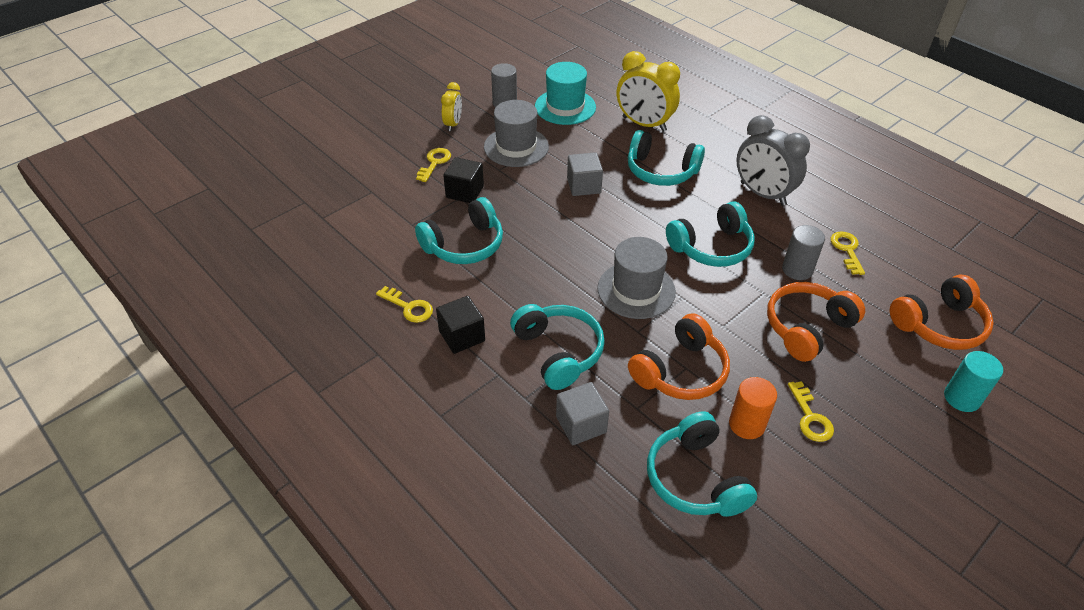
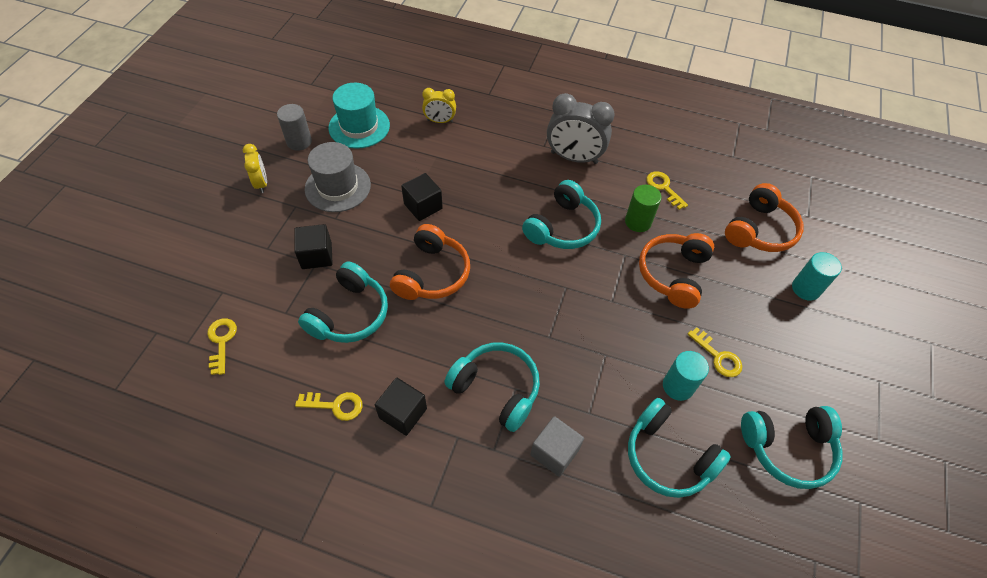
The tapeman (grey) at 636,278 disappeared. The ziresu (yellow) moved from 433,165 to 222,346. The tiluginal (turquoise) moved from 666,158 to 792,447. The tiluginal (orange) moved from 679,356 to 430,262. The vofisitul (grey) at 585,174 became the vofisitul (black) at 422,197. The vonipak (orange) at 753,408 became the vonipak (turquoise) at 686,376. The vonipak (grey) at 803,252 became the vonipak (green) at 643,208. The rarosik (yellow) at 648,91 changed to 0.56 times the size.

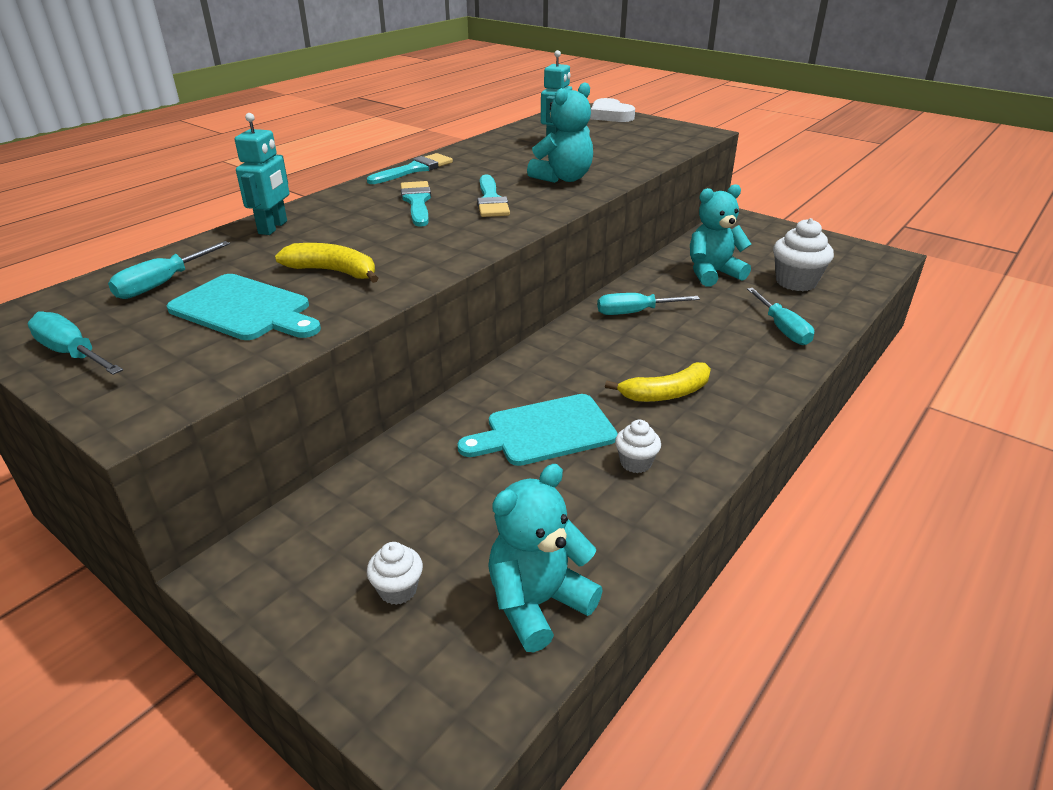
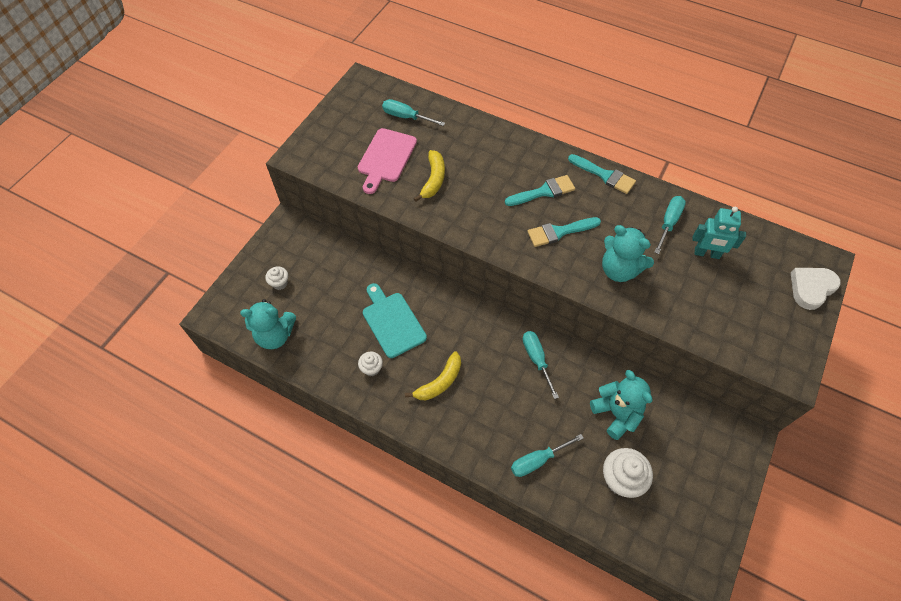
The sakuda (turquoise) at 262,174 disappeared. The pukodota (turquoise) moved from 75,343 to 670,225. The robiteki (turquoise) at 244,307 became the robiteki (pink) at 387,161. The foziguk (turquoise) at 545,558 turned 135 degrees clockwise. The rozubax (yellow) at 658,382 turned 105 degrees counterclockwise.

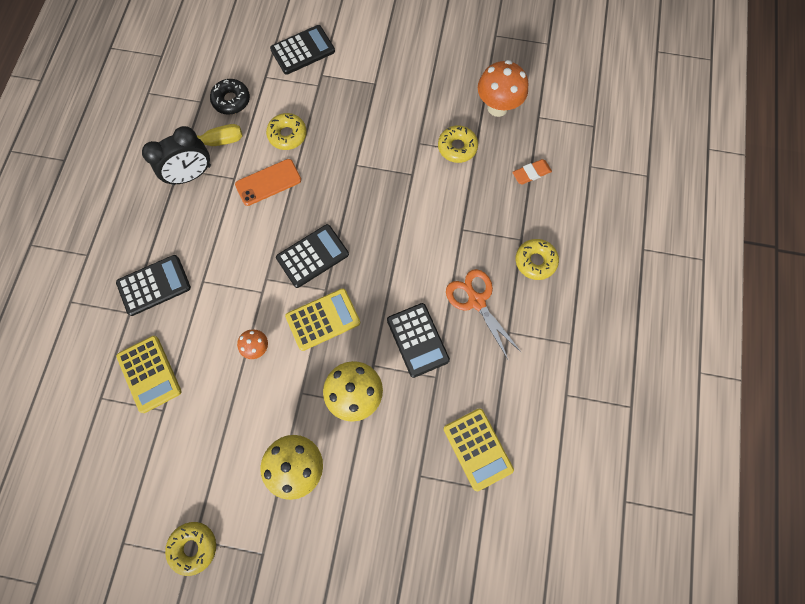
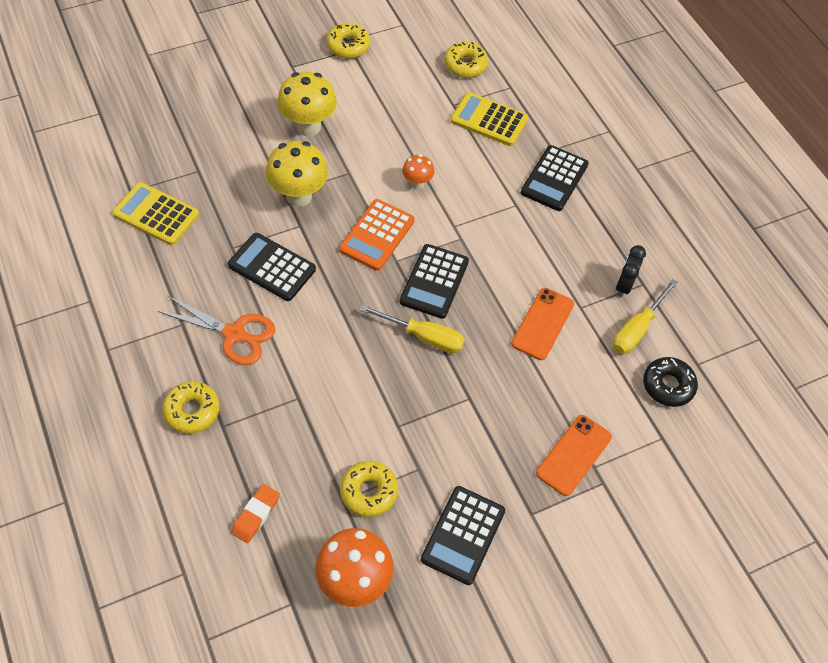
The pukodota (yellow) at 412,329 appeared. The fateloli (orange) at 574,455 appeared. The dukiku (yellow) moved from 286,131 to 466,60. The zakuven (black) moved from 302,50 to 463,535. The zakuven (yellow) at 322,319 became the zakuven (orange) at 377,235. The rarosik (black) at 176,155 changed to 0.61 times the size.

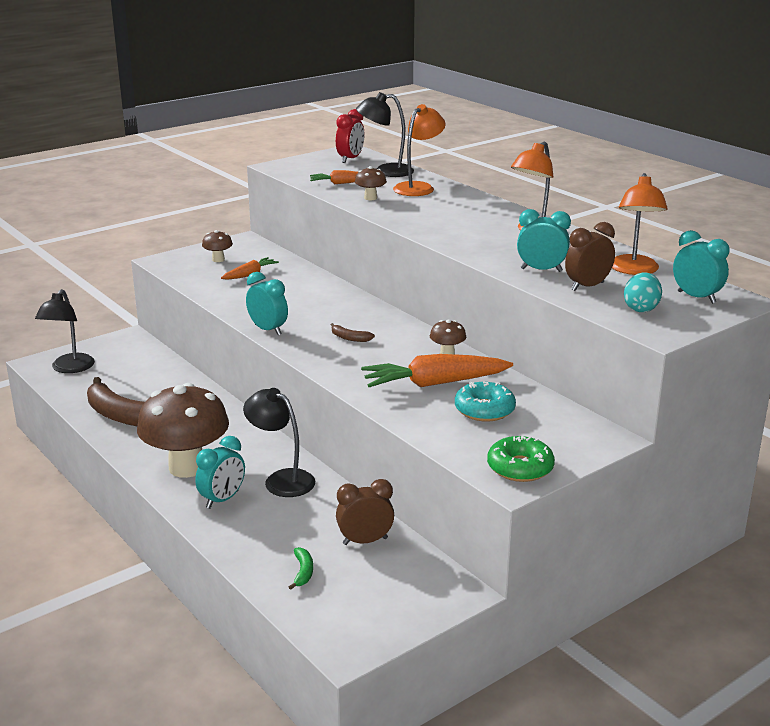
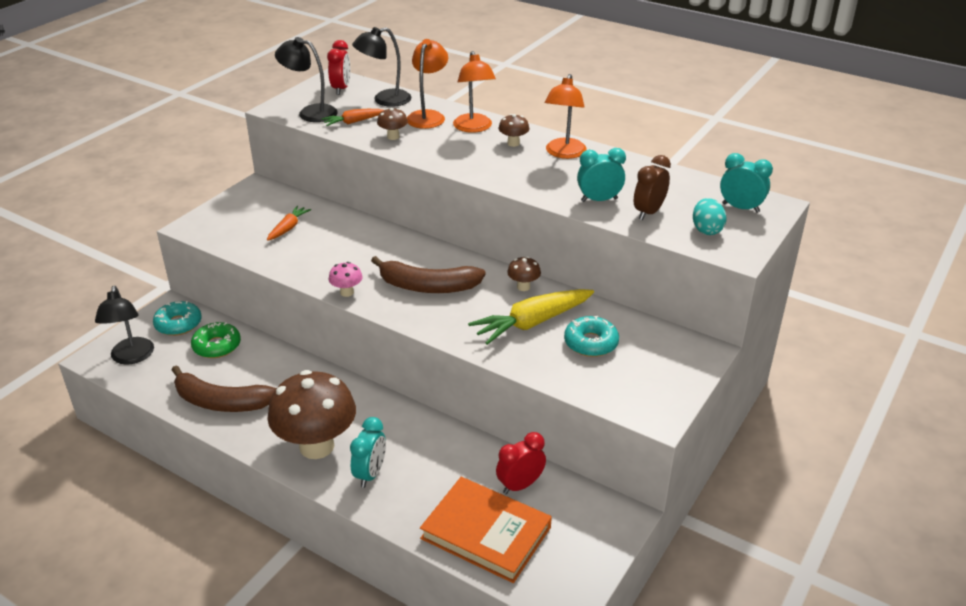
The dukiku (turquoise) at 177,318 appeared. The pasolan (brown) moved from 217,246 to 514,130. The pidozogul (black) moved from 279,442 to 306,79. The dukiku (green) moved from 521,459 to 216,340. The pidozogul (orange) moved from 640,224 to 474,92. The rarosik (turquoise) at 267,303 was replaced by the pasolan (pink) at 345,279. The rozubax (green) at 301,568 was replaced by the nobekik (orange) at 486,530. The rarosik (brown) at 365,512 became the rarosik (red) at 521,463. The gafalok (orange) at 437,370 became the gafalok (yellow) at 531,317. The rozubax (brown) at 353,332 changed to 2.41 times the size.

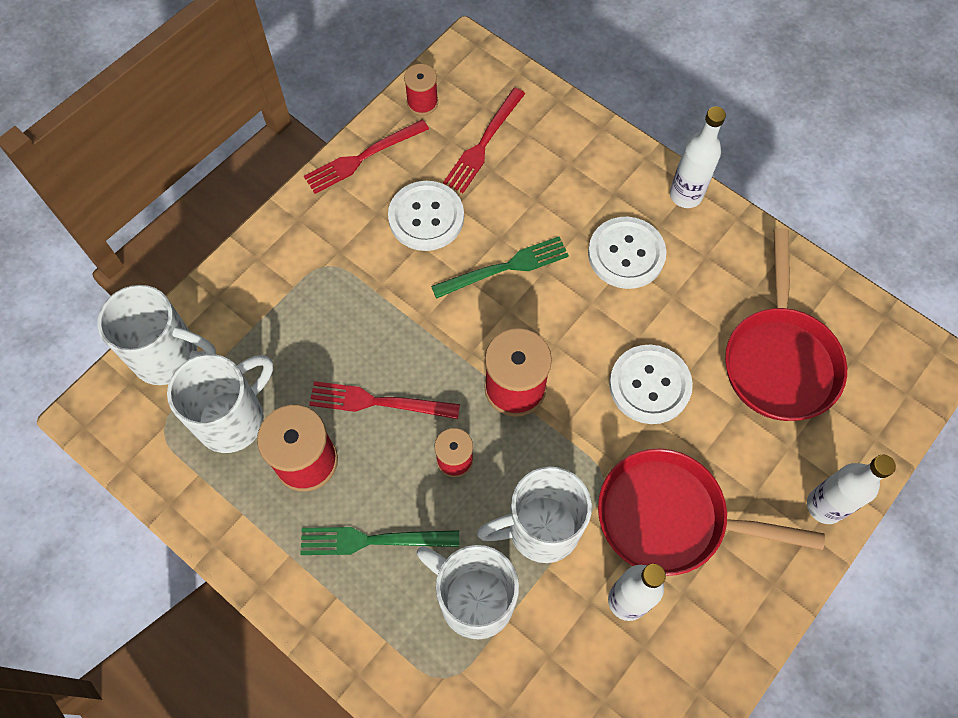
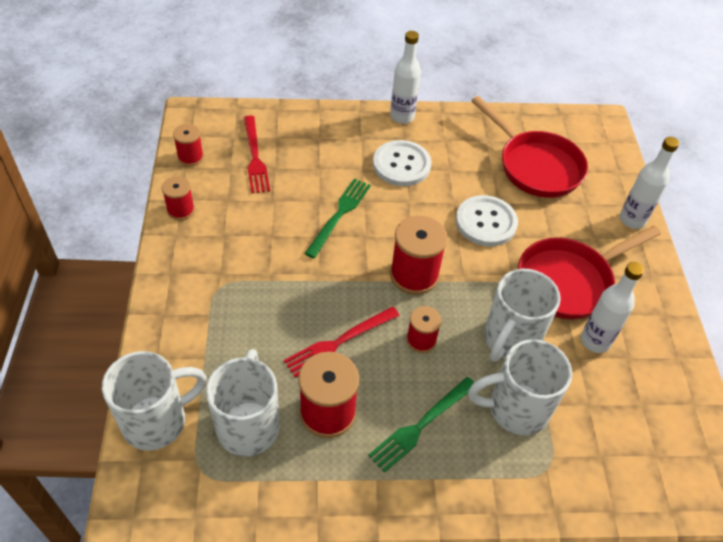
The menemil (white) at 426,216 disappeared. The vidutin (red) at 366,156 was replaced by the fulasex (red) at 178,198.

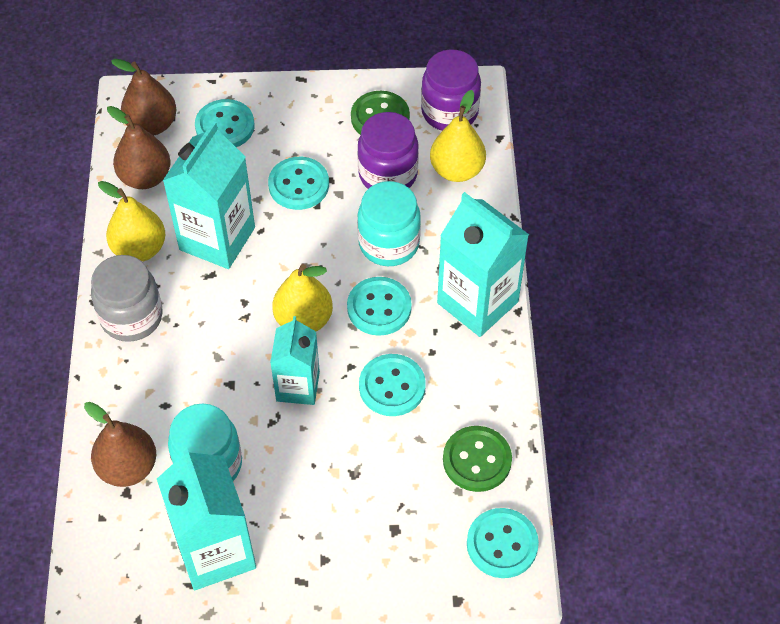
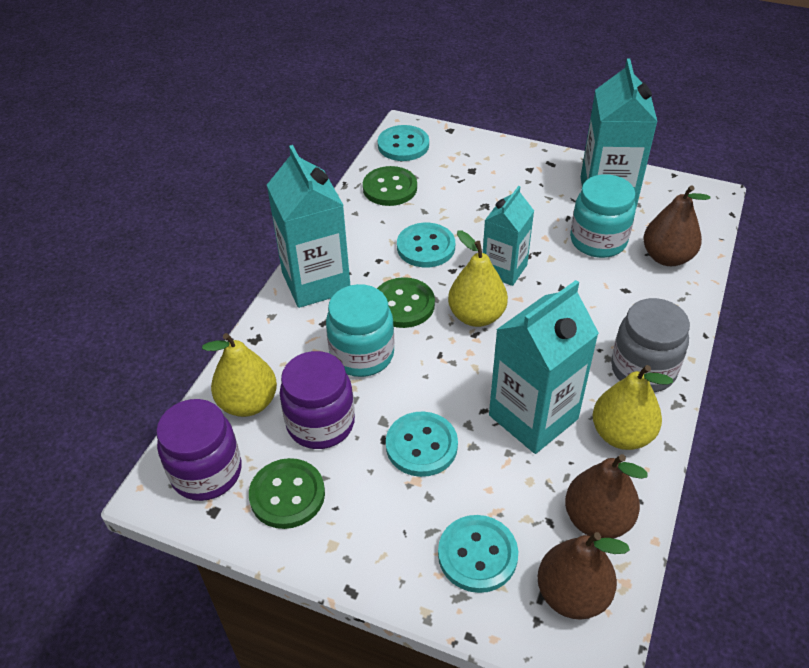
The menemil (turquoise) at 379,306 became the menemil (green) at 406,302.

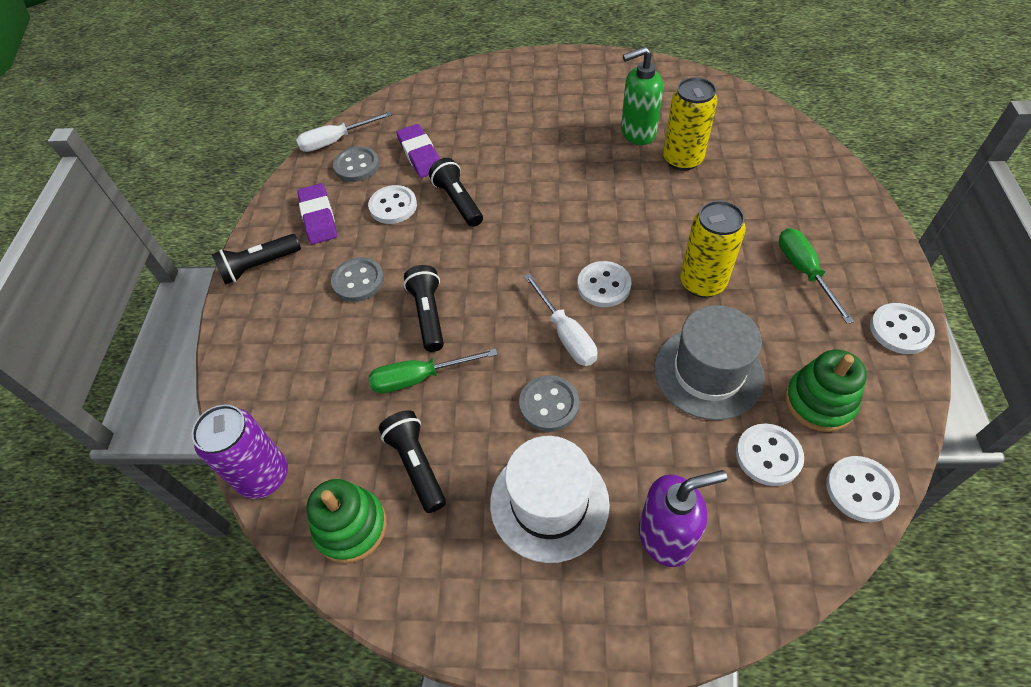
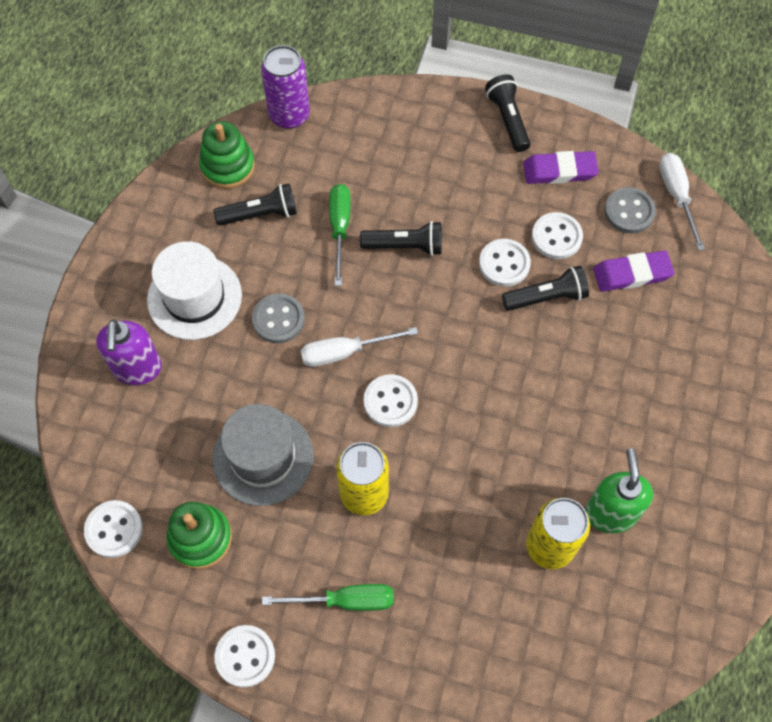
The menemil (grey) at 357,279 disappeared. The menemil (white) moved from 770,454 to 505,263.

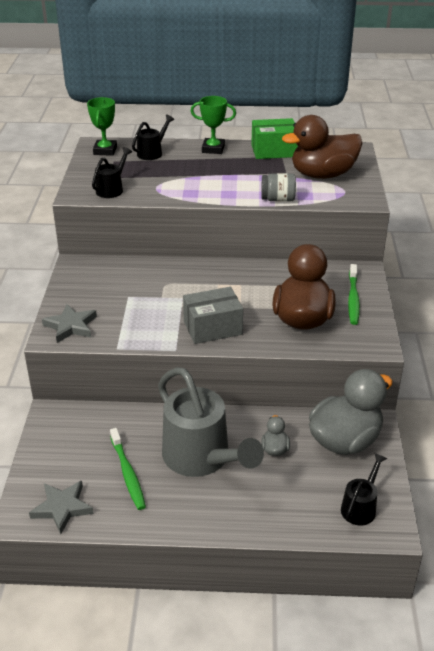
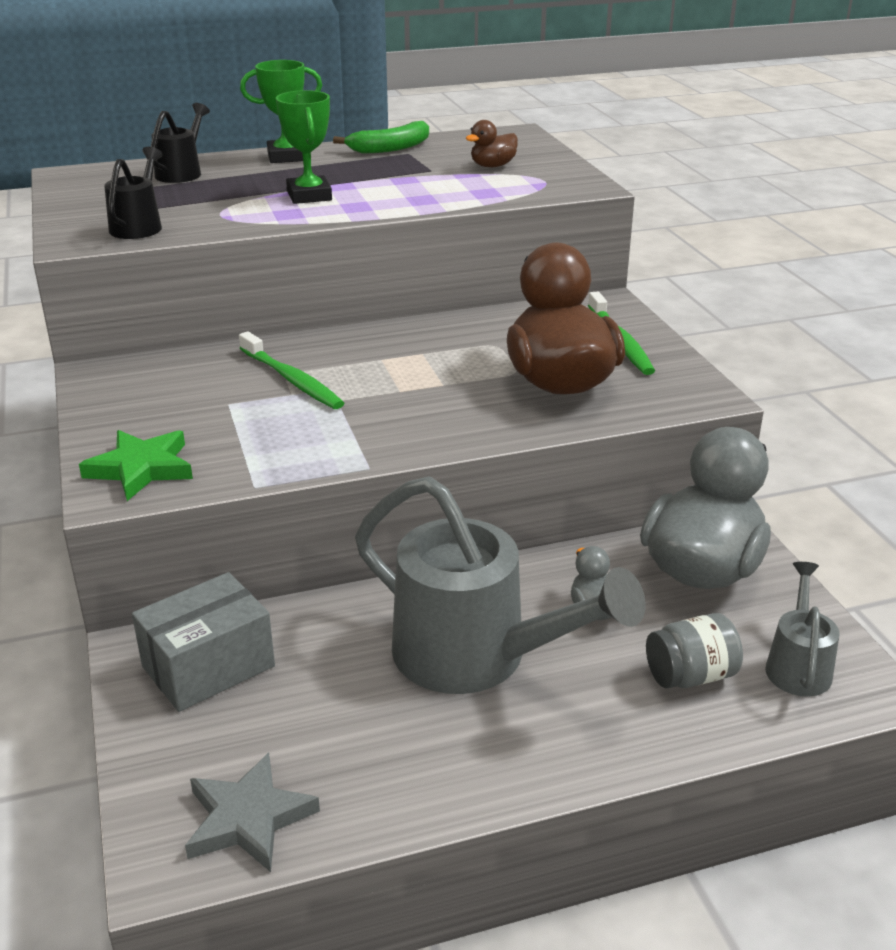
The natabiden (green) moved from 102,126 to 304,147. The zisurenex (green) moved from 128,469 to 291,370. The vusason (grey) moved from 213,315 to 203,642. The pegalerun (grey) moved from 278,187 to 694,651. The vusason (green) at 274,138 was replaced by the rozubax (green) at 381,137. The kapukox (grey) at 69,323 became the kapukox (green) at 136,465. The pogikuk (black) at 364,489 became the pogikuk (grey) at 802,629. The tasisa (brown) at 322,147 changed to 0.43 times the size.

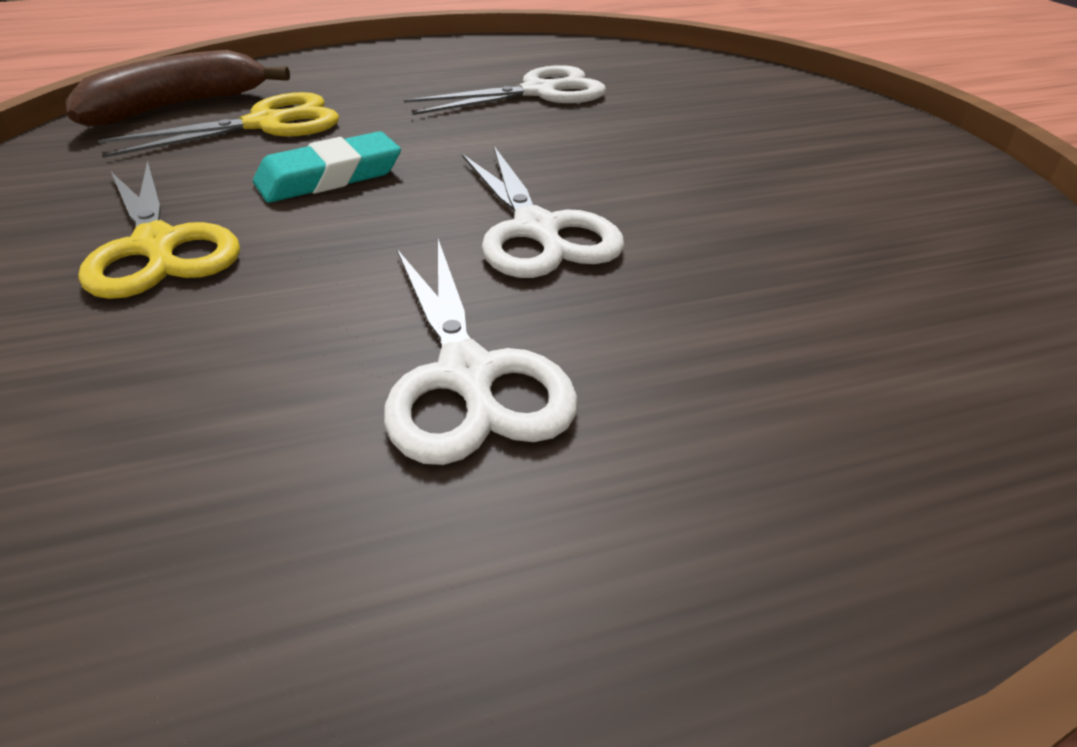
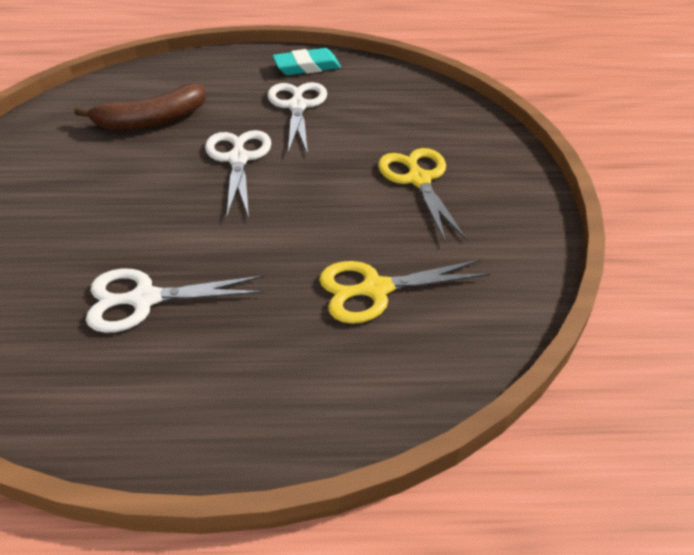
The rozubax (brown) moved from 177,88 to 140,107. The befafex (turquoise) moved from 327,167 to 306,61.

